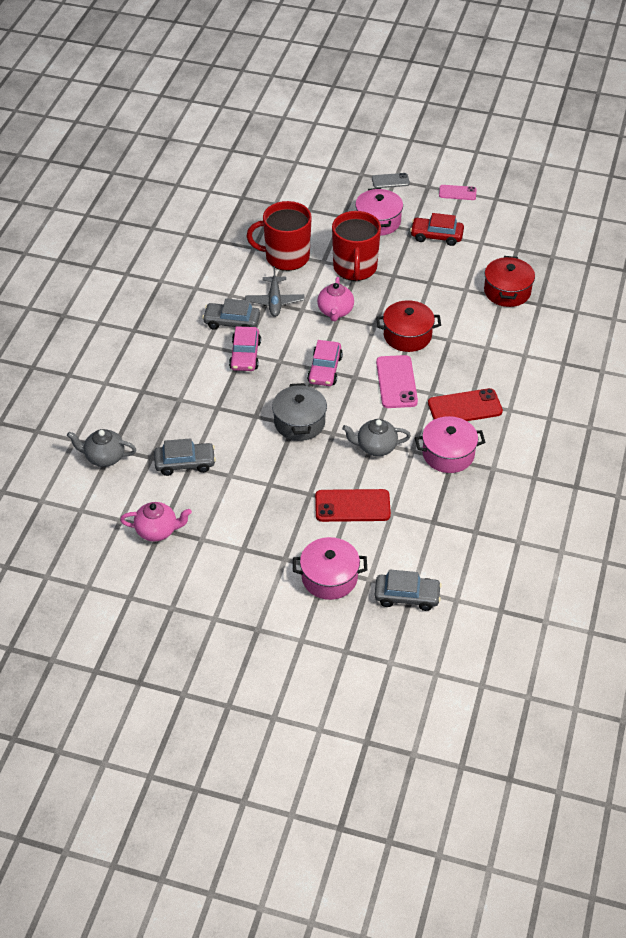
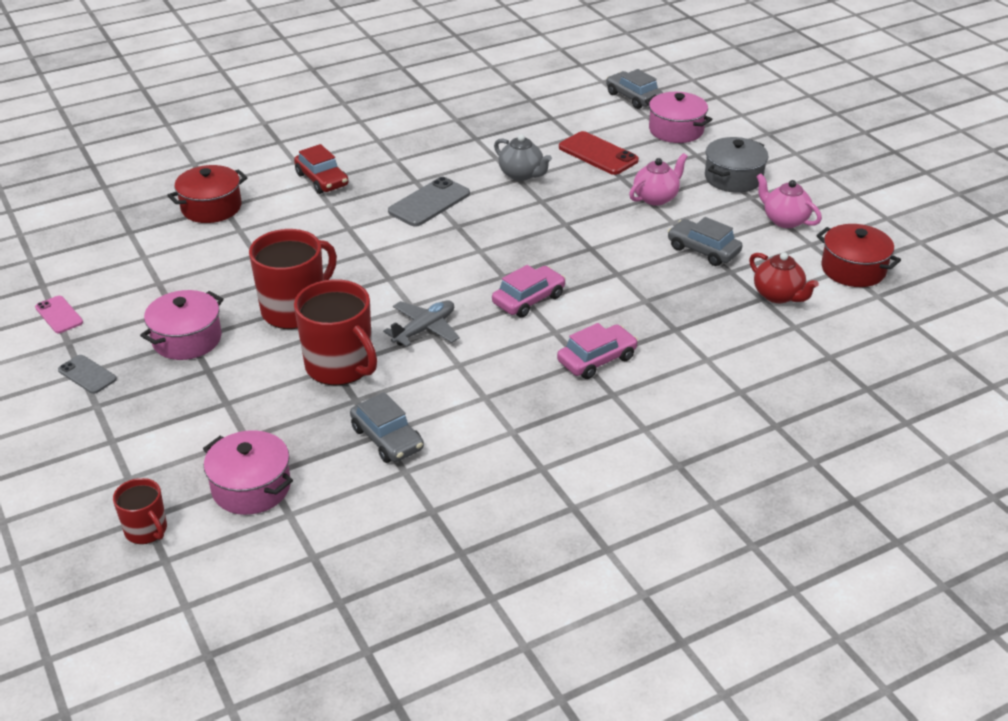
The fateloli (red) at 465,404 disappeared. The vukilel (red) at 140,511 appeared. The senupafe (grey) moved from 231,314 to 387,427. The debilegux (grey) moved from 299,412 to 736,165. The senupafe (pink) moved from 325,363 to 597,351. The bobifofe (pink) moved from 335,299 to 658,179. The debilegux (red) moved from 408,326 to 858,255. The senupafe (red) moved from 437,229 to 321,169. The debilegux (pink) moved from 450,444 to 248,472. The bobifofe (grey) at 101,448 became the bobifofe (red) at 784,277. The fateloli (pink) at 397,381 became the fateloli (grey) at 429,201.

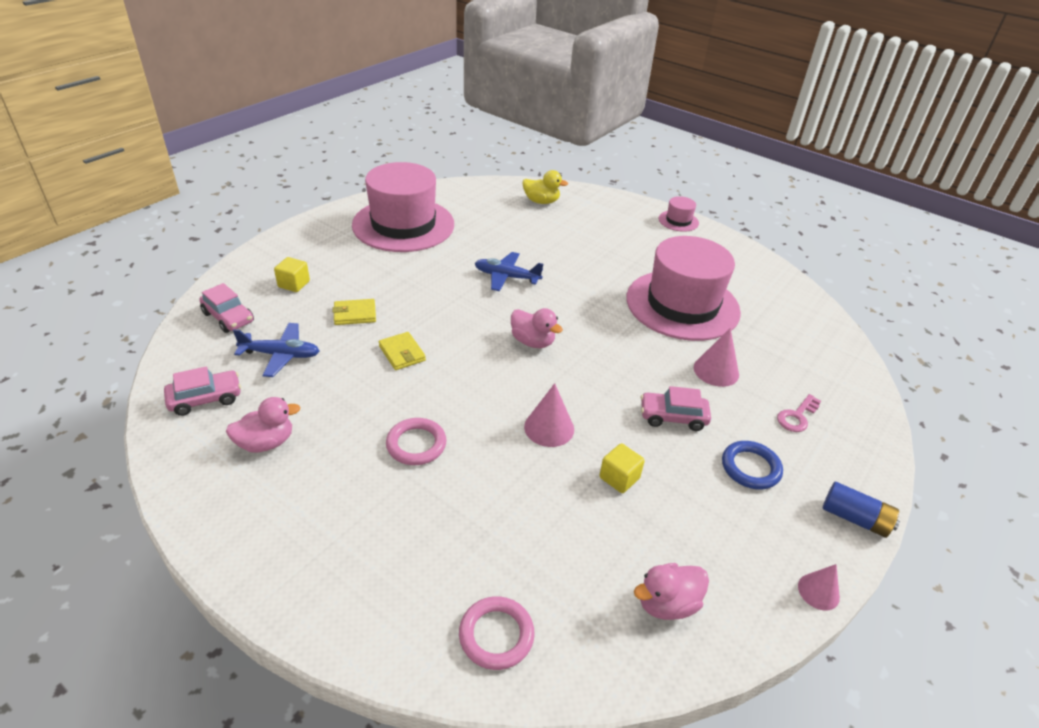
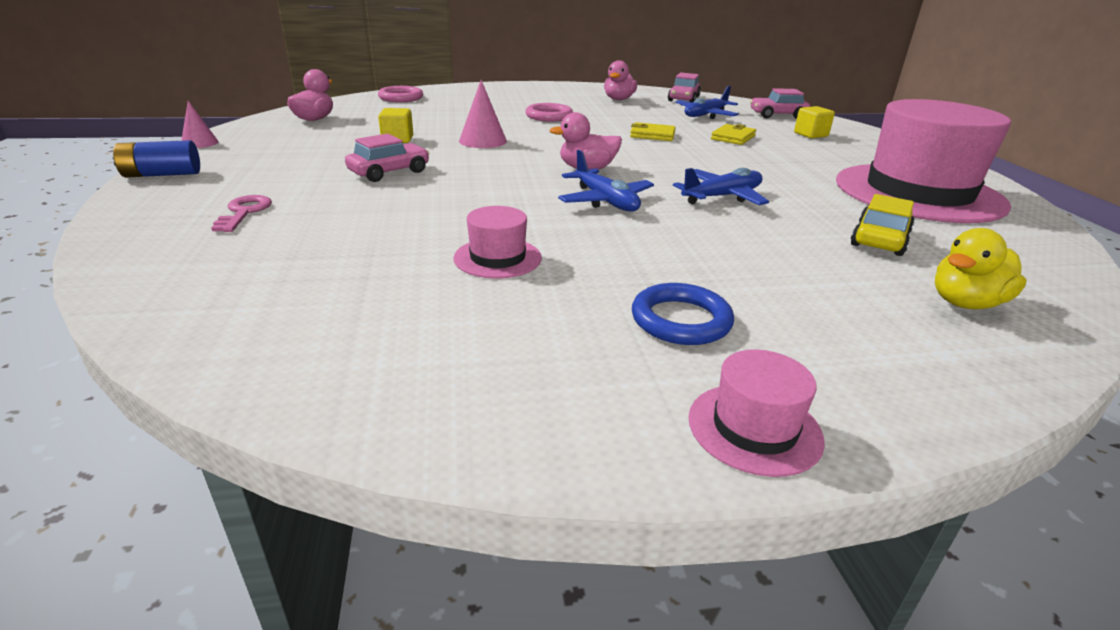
The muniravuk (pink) at 716,357 disappeared. The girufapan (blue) at 606,181 appeared. The senupafe (yellow) at 882,225 appeared. The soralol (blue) moved from 752,465 to 683,314. The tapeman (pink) at 683,288 changed to 0.42 times the size.

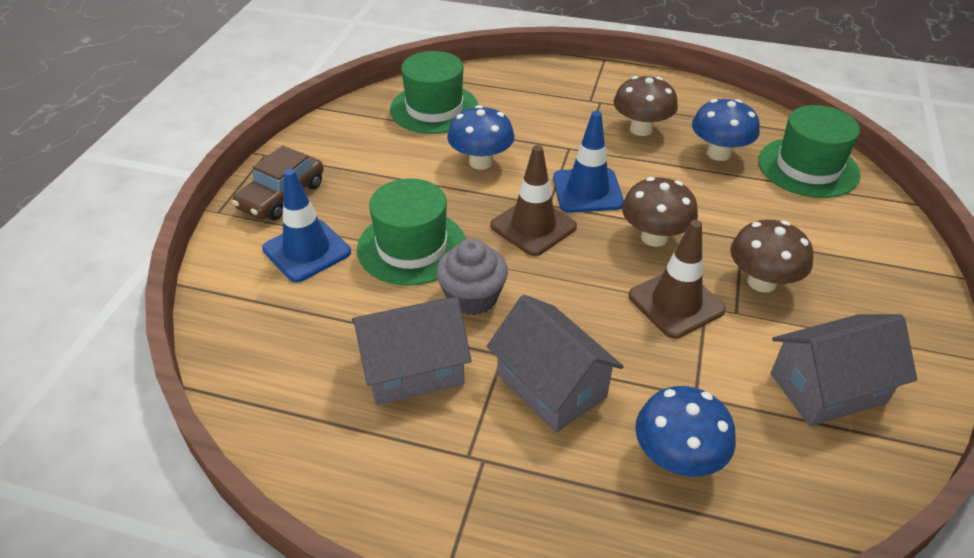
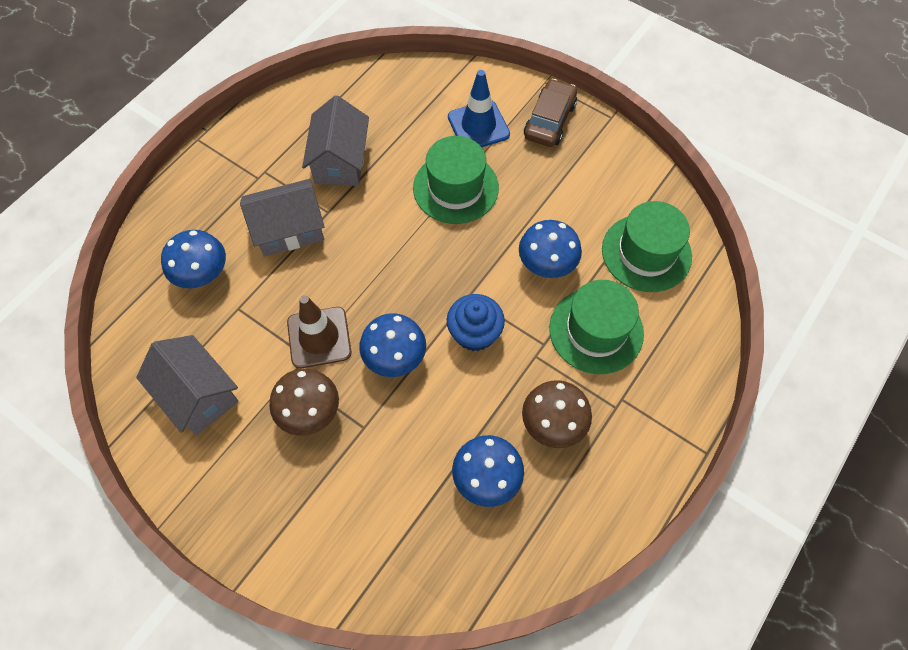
The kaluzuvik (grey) at 472,276 disappeared. The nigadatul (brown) at 533,200 disappeared. The tapeman (green) moved from 809,151 to 596,327. The nigadatul (blue) at 588,162 was replaced by the kaluzuvik (blue) at 476,322. The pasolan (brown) at 660,212 became the pasolan (blue) at 392,345. The senupafe (brown) at 278,182 turned 60 degrees clockwise. The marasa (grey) at 844,370 turned 45 degrees counterclockwise.

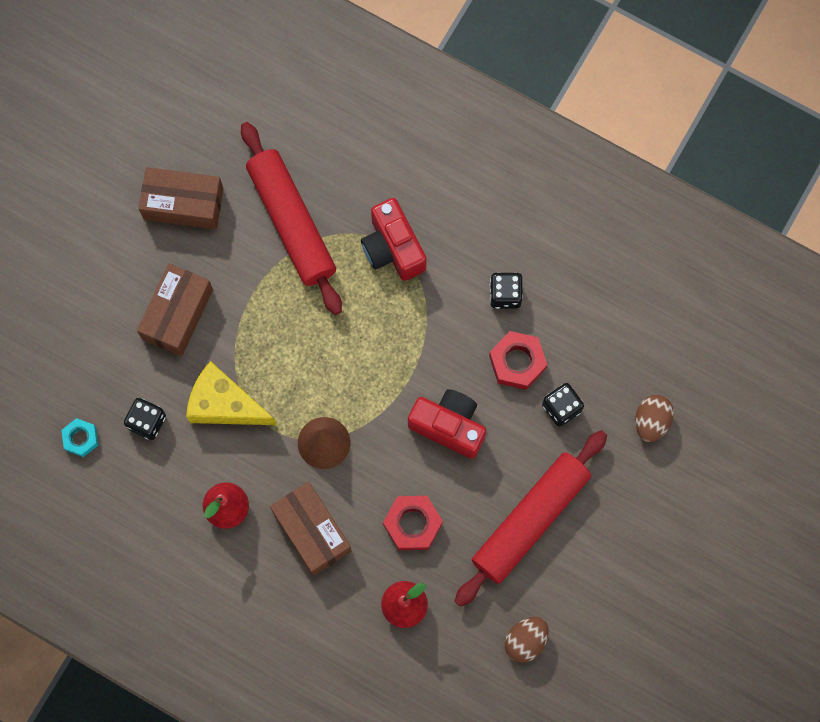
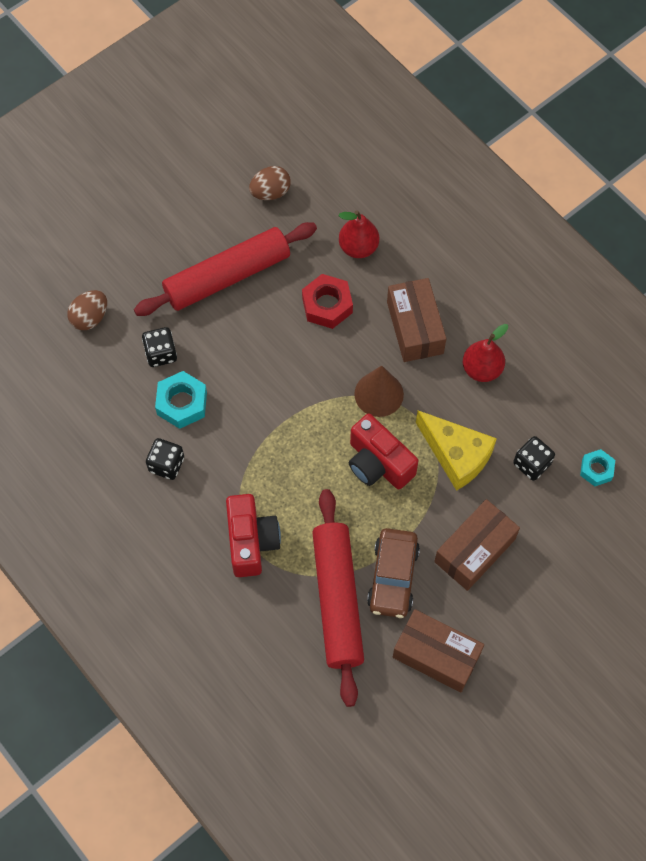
The senupafe (brown) at 393,573 appeared. The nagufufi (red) moved from 447,424 to 383,451. The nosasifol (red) at 518,360 became the nosasifol (turquoise) at 181,400.

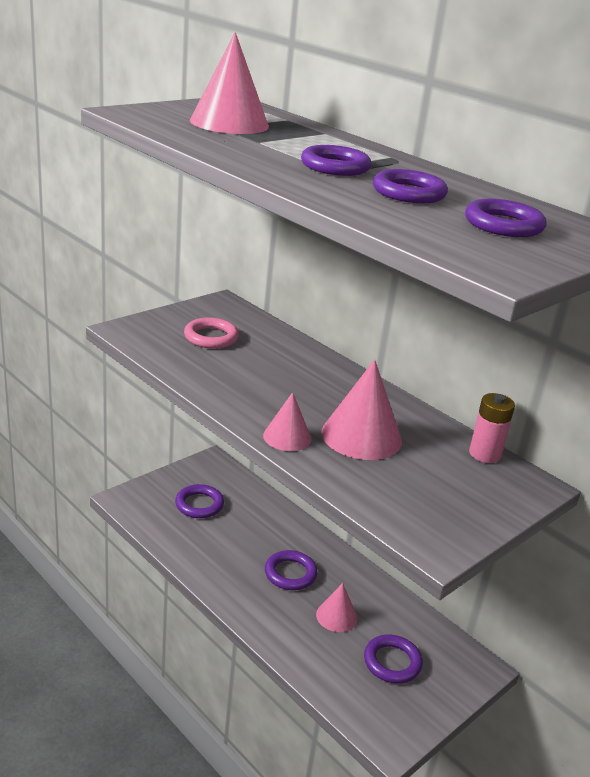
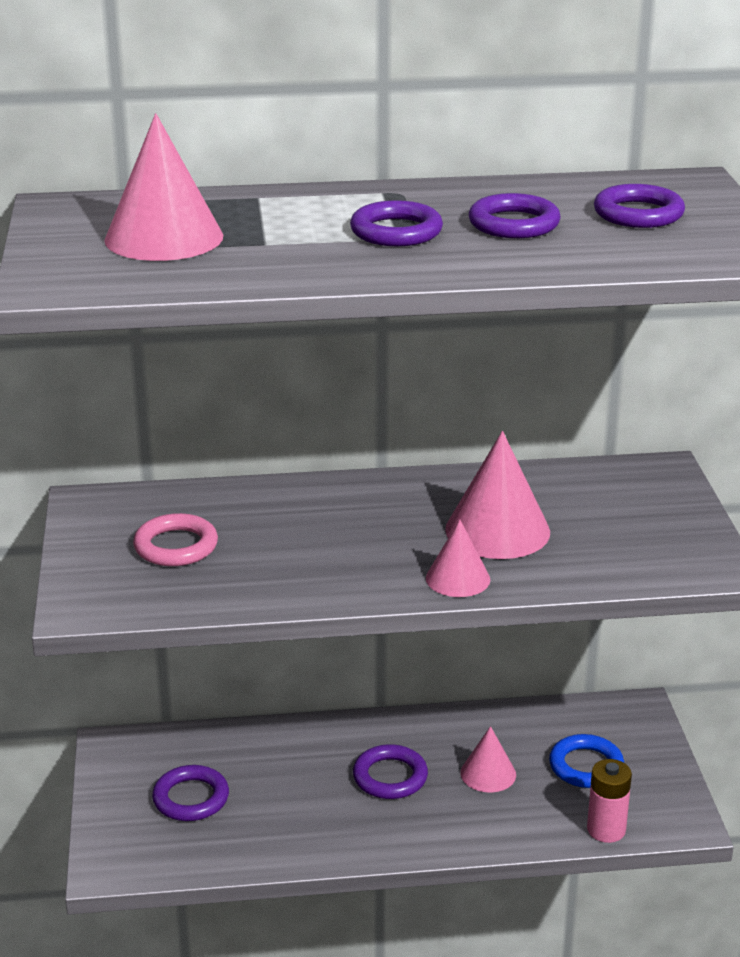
The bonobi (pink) moved from 492,428 to 609,801. The soralol (purple) at 393,659 became the soralol (blue) at 586,761.

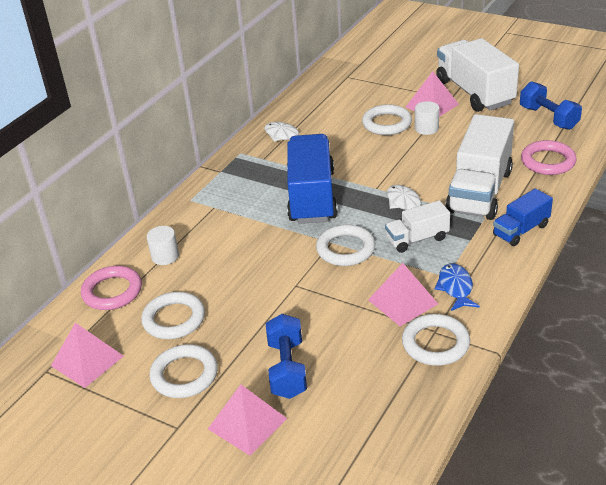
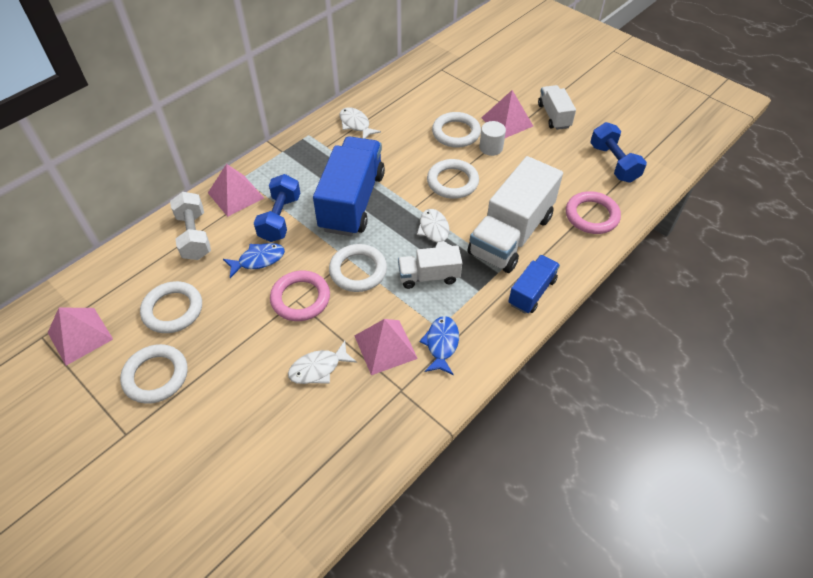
The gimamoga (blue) at 254,260 appeared. The gimamoga (white) at 322,362 appeared. The soralol (pink) moved from 111,288 to 300,296. The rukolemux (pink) moved from 247,419 to 236,190. The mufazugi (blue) moved from 286,356 to 277,208. The soralol (white) moved from 436,340 to 453,179. The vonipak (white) at 163,245 was replaced by the mufazugi (white) at 190,226. The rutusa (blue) at 523,217 turned 150 degrees clockwise. The rutusa (white) at 477,75 changed to 0.53 times the size.

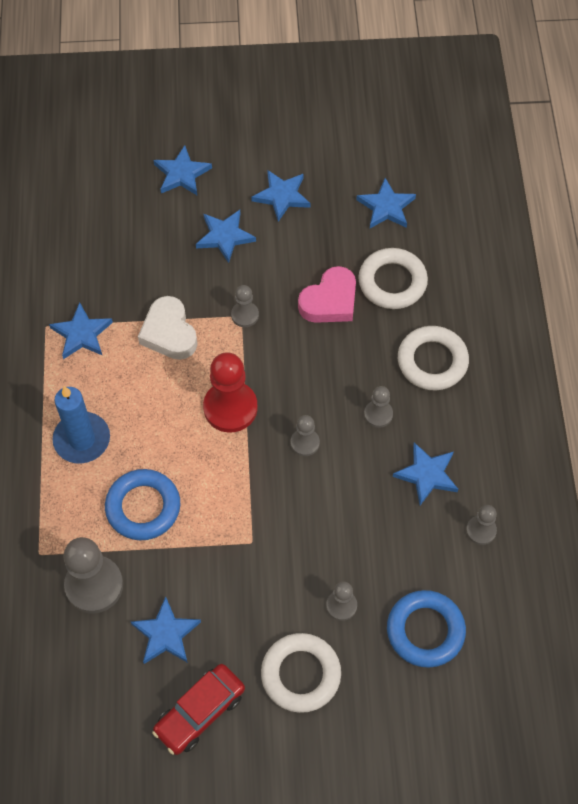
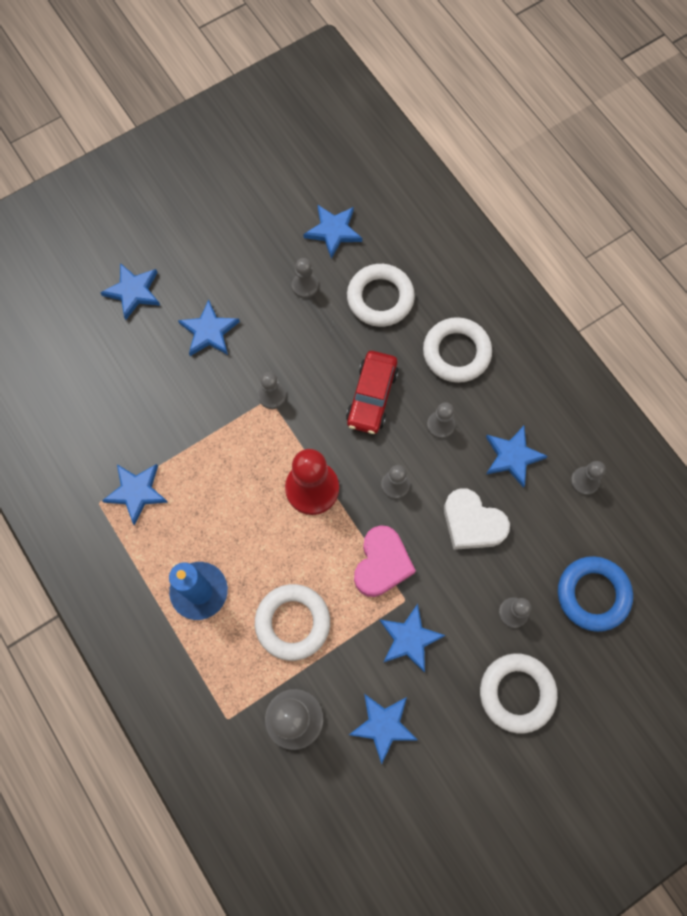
The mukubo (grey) at 305,278 appeared. The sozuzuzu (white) moved from 168,328 to 477,519. The senupafe (red) moved from 198,709 to 372,392. The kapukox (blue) moved from 281,196 to 412,638. The sozuzuzu (pink) moved from 327,294 to 385,561. The soralol (blue) at 142,504 became the soralol (white) at 292,622.

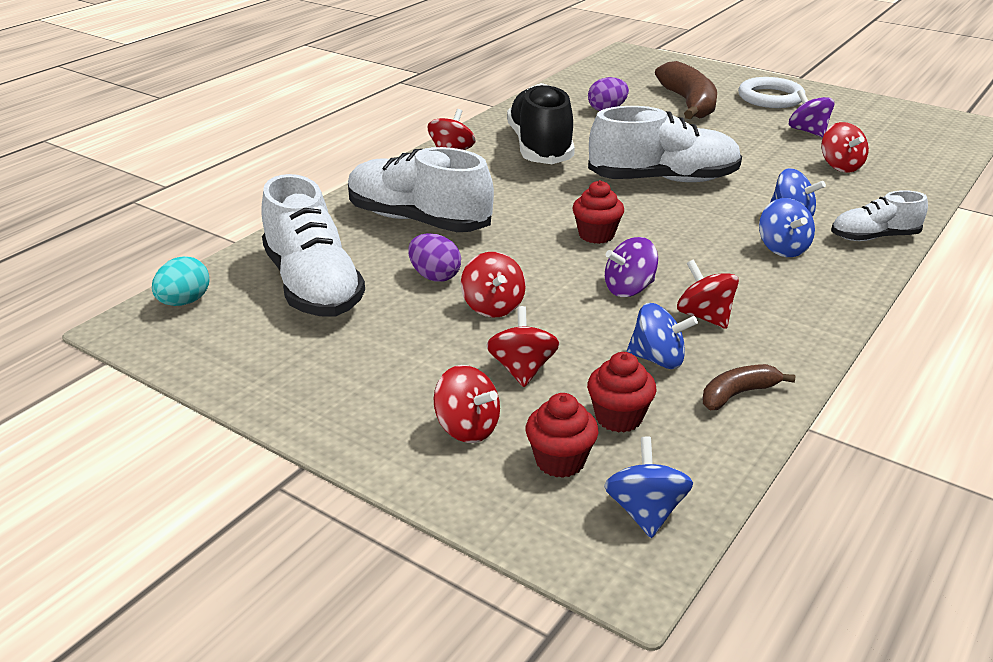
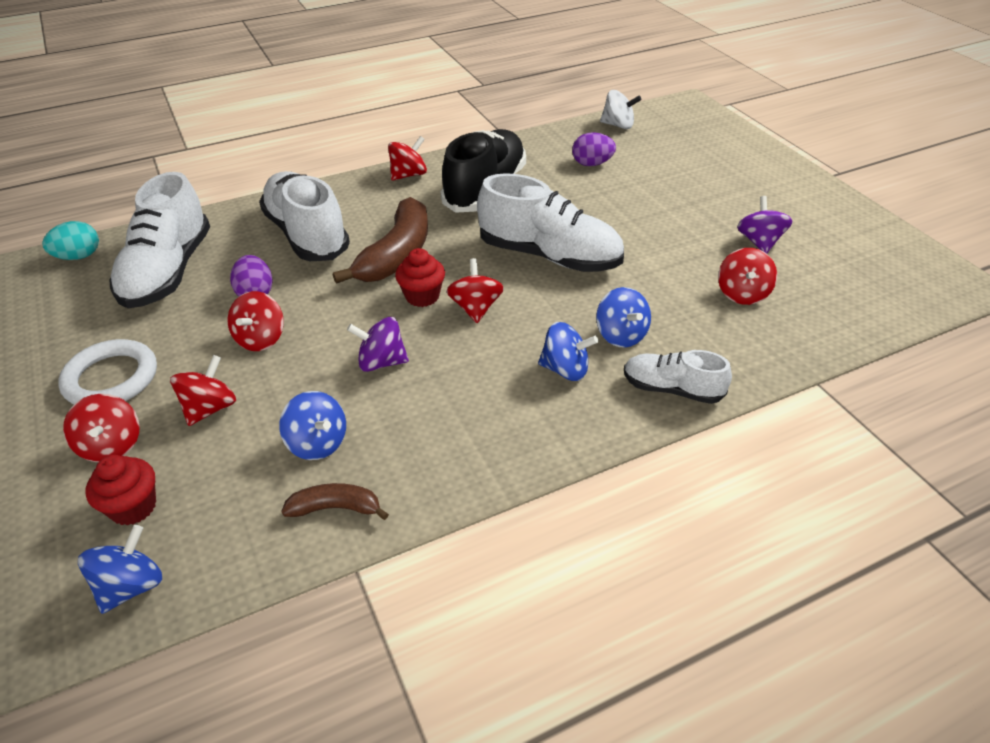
The kaluzuvik (red) at 621,392 disappeared. The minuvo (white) at 621,109 appeared. The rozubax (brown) moved from 686,90 to 380,240. The minuvo (red) moved from 708,294 to 475,290. The soralol (white) moved from 771,92 to 107,372. The minuvo (blue) at 787,227 turned 90 degrees counterclockwise.

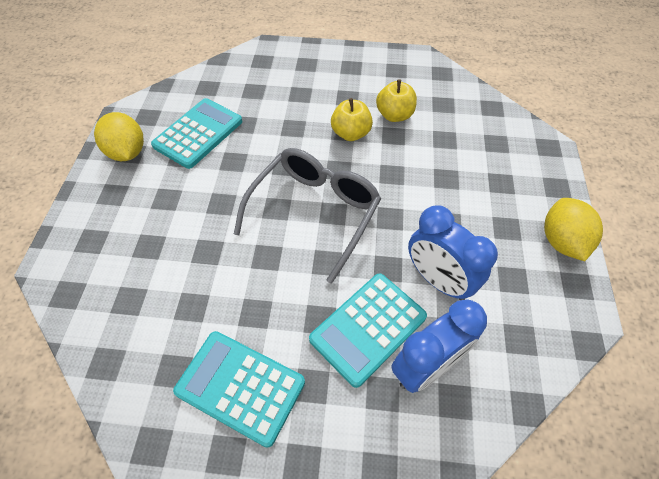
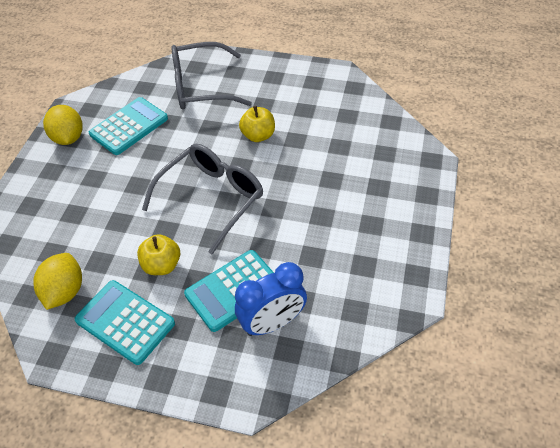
The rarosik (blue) at 453,252 disappeared. The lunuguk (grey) at 211,75 appeared. The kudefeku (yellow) moved from 396,100 to 158,254. The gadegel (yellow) moved from 573,229 to 57,281.

